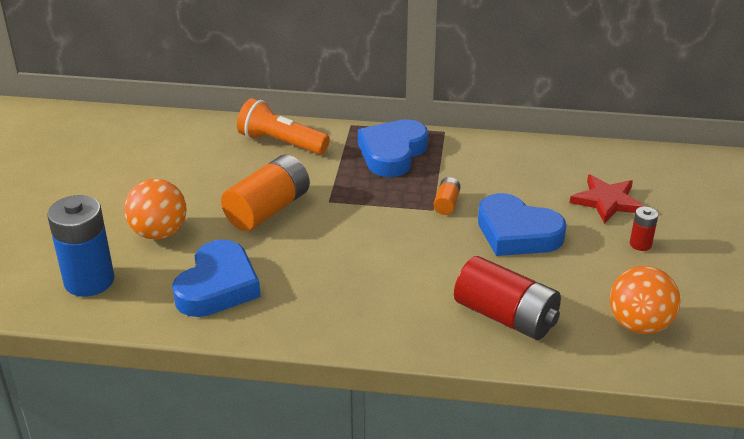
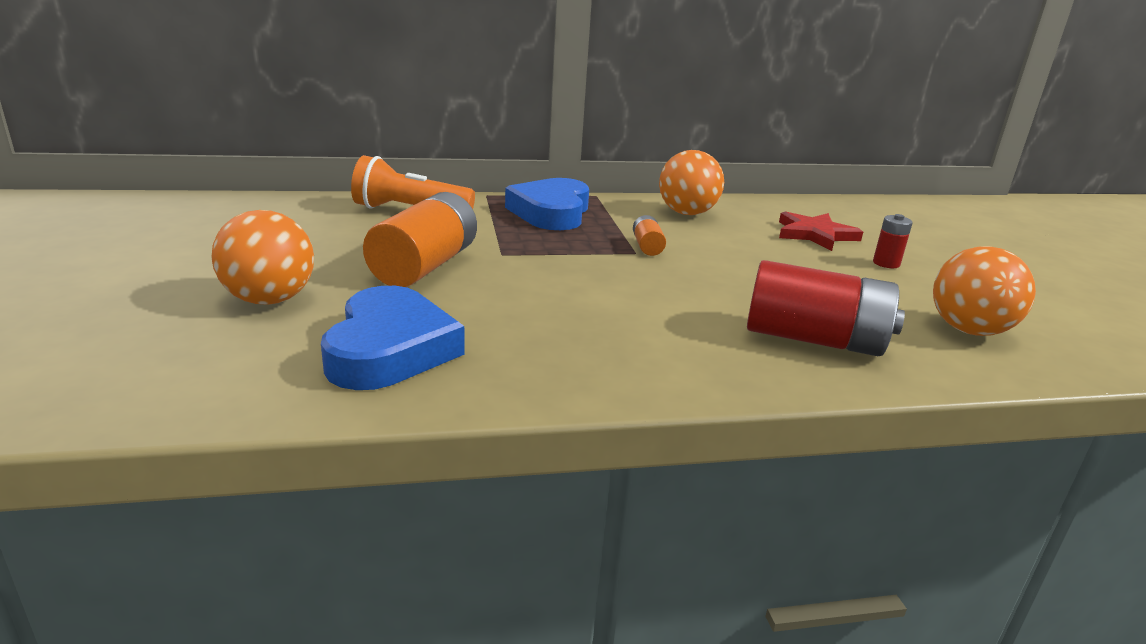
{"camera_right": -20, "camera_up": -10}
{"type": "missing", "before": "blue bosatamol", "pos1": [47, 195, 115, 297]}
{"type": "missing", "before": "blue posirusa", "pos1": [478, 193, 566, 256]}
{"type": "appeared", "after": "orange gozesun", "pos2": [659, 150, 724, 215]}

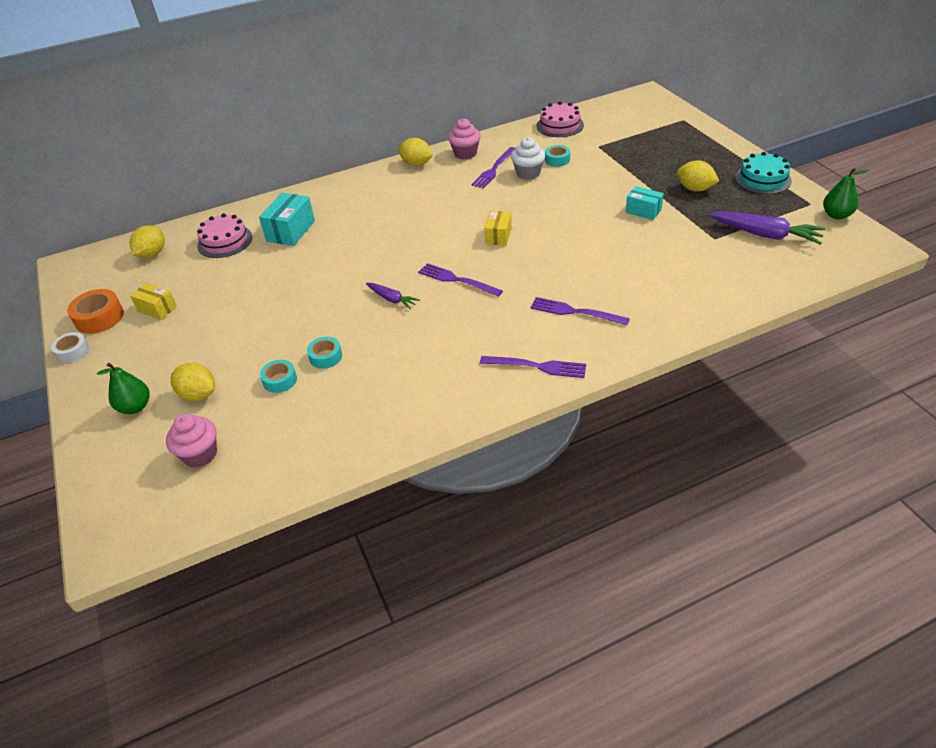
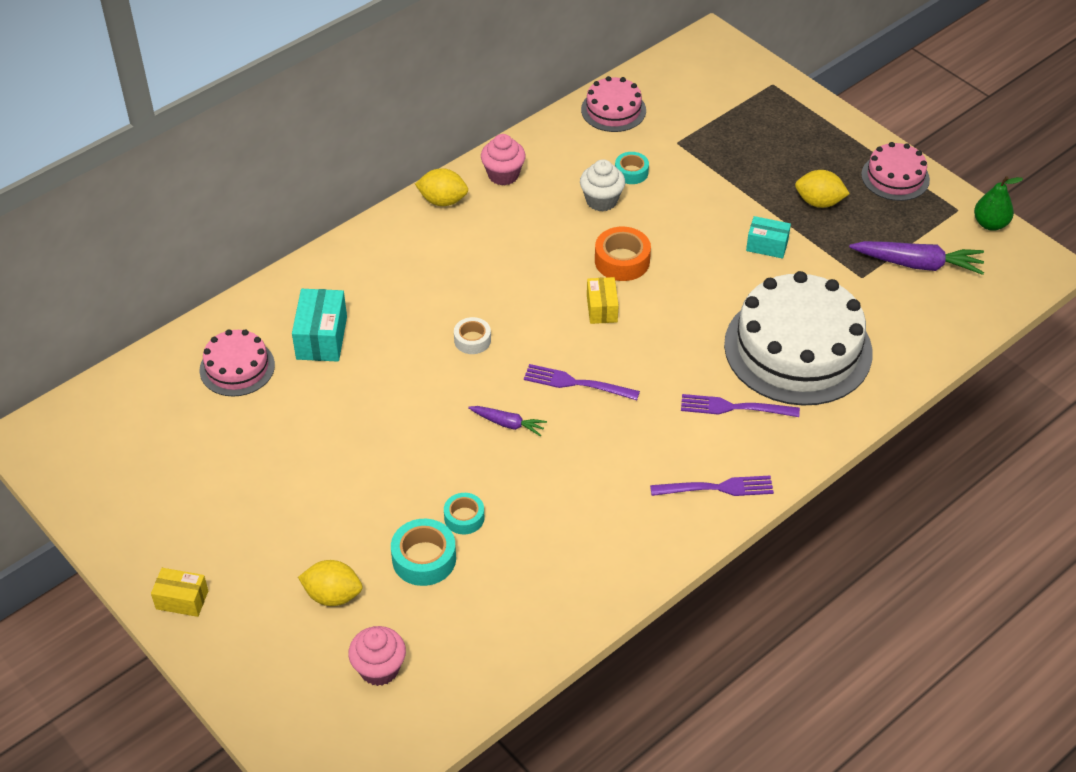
{"camera_right": -20, "camera_up": 5}
{"type": "relocated", "before": "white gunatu", "pos1": [51, 332, 89, 363], "pos2": [454, 317, 491, 354]}
{"type": "relocated", "before": "orange gunatu", "pos1": [67, 289, 124, 334], "pos2": [595, 227, 651, 281]}
{"type": "missing", "before": "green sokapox", "pos1": [97, 363, 150, 414]}
{"type": "missing", "before": "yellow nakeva", "pos1": [130, 225, 165, 258]}
{"type": "relocated", "before": "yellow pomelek", "pos1": [130, 283, 177, 320], "pos2": [151, 568, 208, 617]}
{"type": "size", "before": "turquoise gunatu", "pos1": [260, 360, 297, 393], "pos2": [391, 519, 456, 586], "scale": 1.56}
{"type": "missing", "before": "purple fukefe", "pos1": [471, 147, 516, 188]}
{"type": "colour", "before": "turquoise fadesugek", "after": "pink fadesugek", "pos1": [735, 152, 792, 194], "pos2": [861, 142, 930, 201]}
{"type": "appeared", "after": "white fadesugek", "pos2": [724, 271, 873, 406]}

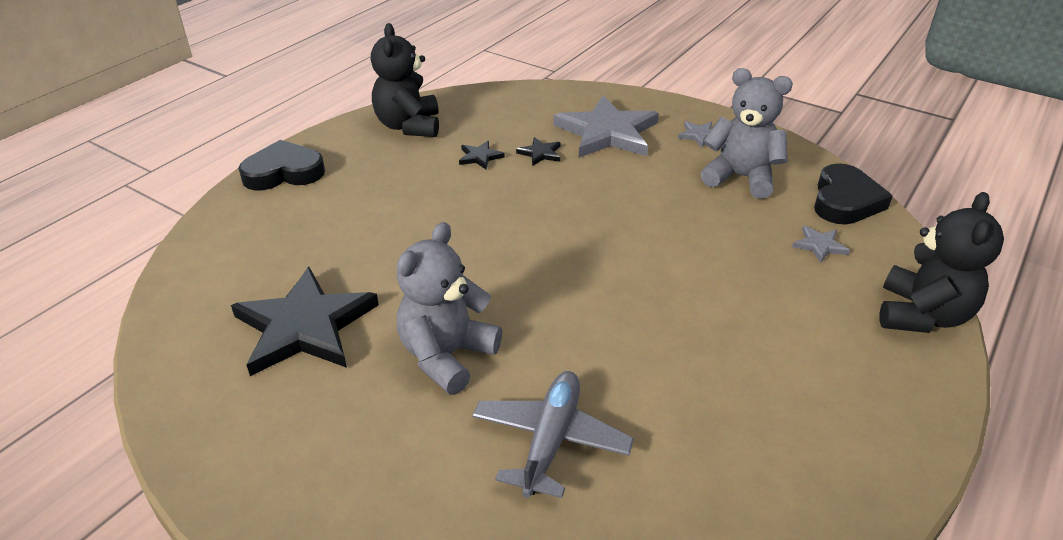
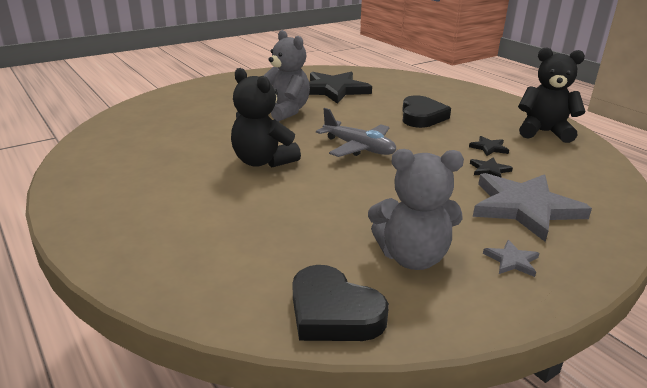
{"camera_right": 110, "camera_up": -10}
{"type": "relocated", "before": "black posirusa", "pos1": [238, 140, 325, 190], "pos2": [402, 95, 451, 128]}
{"type": "relocated", "before": "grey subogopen", "pos1": [472, 371, 634, 498], "pos2": [316, 108, 396, 157]}
{"type": "spun", "before": "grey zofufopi", "pos1": [701, 68, 793, 199], "pos2": [368, 149, 464, 270], "turn": 45}
{"type": "missing", "before": "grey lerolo", "pos1": [792, 225, 850, 263]}
{"type": "relocated", "before": "black zofufopi", "pos1": [880, 192, 1004, 333], "pos2": [231, 68, 301, 168]}

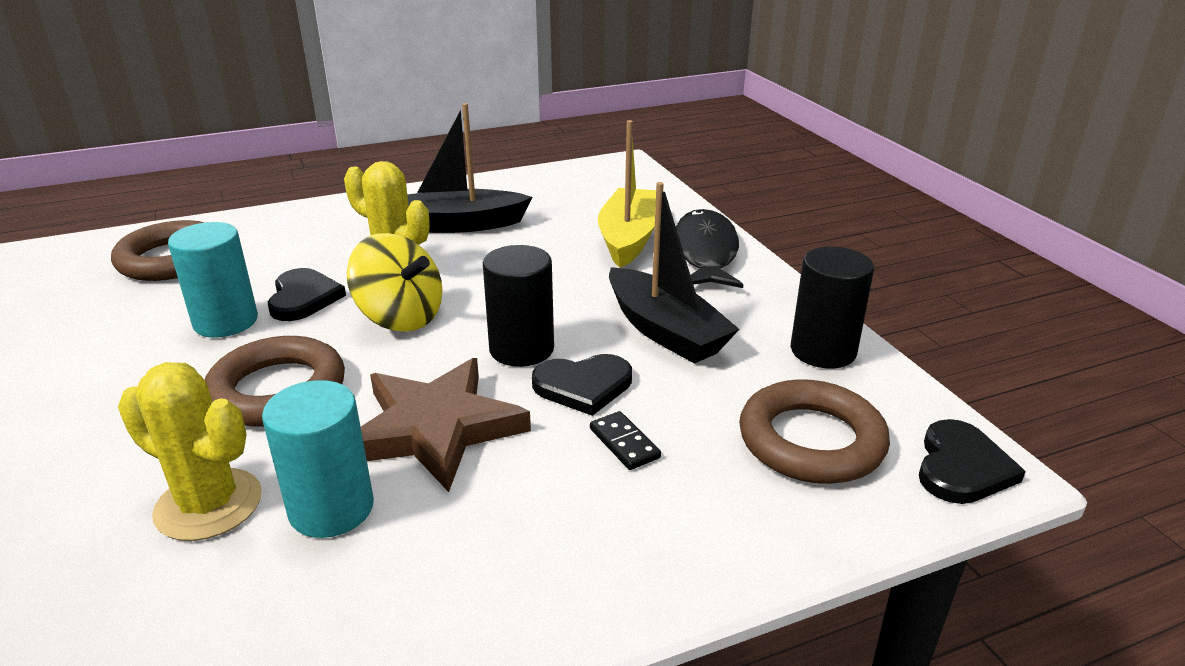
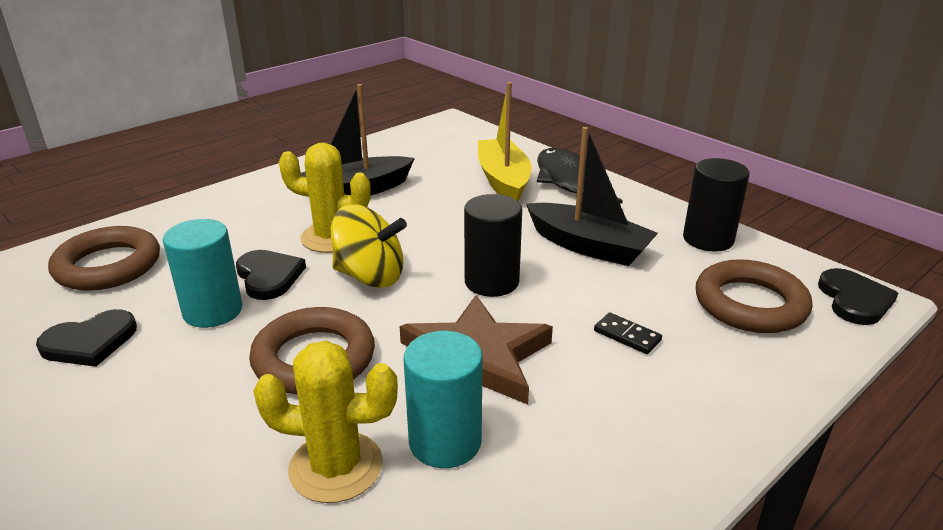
{"camera_right": -20, "camera_up": 0}
{"type": "relocated", "before": "black posirusa", "pos1": [532, 354, 632, 416], "pos2": [36, 309, 137, 367]}

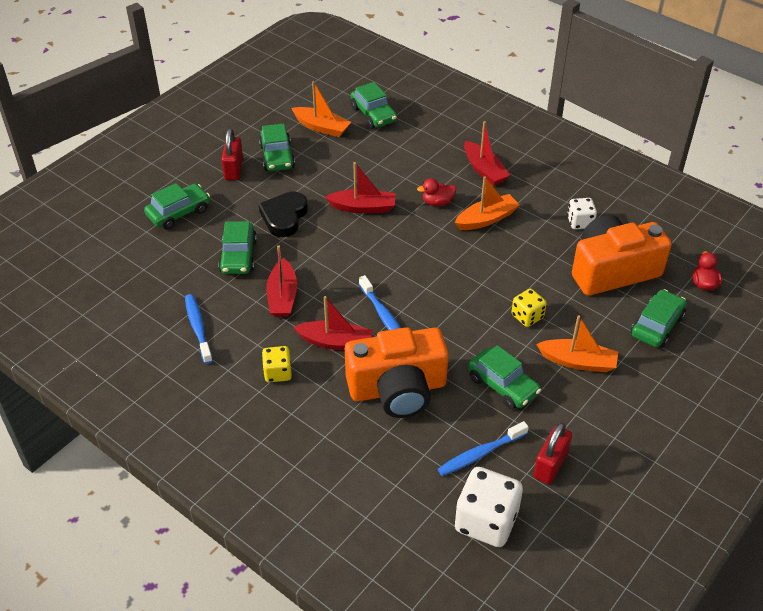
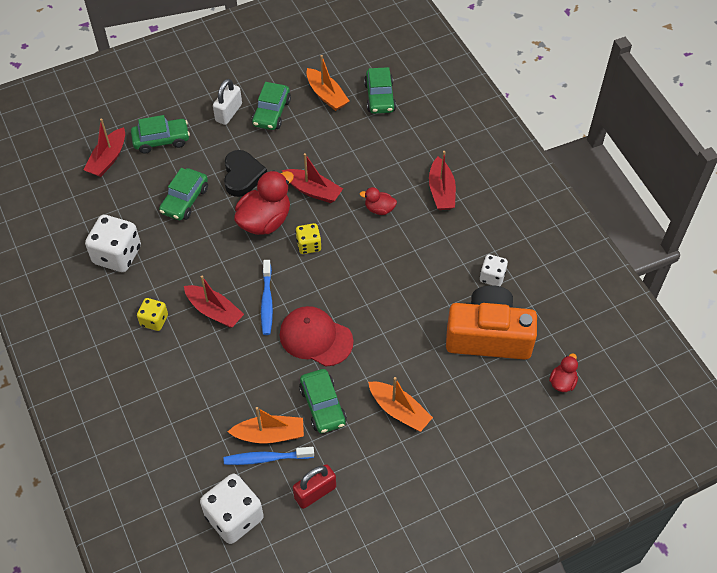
{"camera_right": 25, "camera_up": 10}
{"type": "exchanged", "before": "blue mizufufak", "after": "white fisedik", "pos1": [185, 294, 213, 364], "pos2": [85, 215, 141, 272]}
{"type": "colour", "before": "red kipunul", "after": "white kipunul", "pos1": [221, 128, 243, 180], "pos2": [213, 79, 242, 125]}
{"type": "spun", "before": "black posirusa", "pos1": [258, 192, 308, 237], "pos2": [224, 150, 267, 197], "turn": 135}
{"type": "relocated", "before": "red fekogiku", "pos1": [267, 245, 297, 317], "pos2": [83, 119, 125, 177]}
{"type": "missing", "before": "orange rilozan", "pos1": [345, 327, 449, 418]}
{"type": "relocated", "before": "orange fekogiku", "pos1": [455, 176, 520, 230], "pos2": [228, 407, 304, 443]}
{"type": "relocated", "before": "yellow fisedik", "pos1": [511, 289, 547, 327], "pos2": [295, 223, 321, 254]}
{"type": "missing", "before": "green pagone", "pos1": [631, 289, 687, 348]}
{"type": "appeared", "after": "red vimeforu", "pos2": [234, 170, 294, 235]}
{"type": "appeared", "after": "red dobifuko", "pos2": [280, 306, 353, 366]}

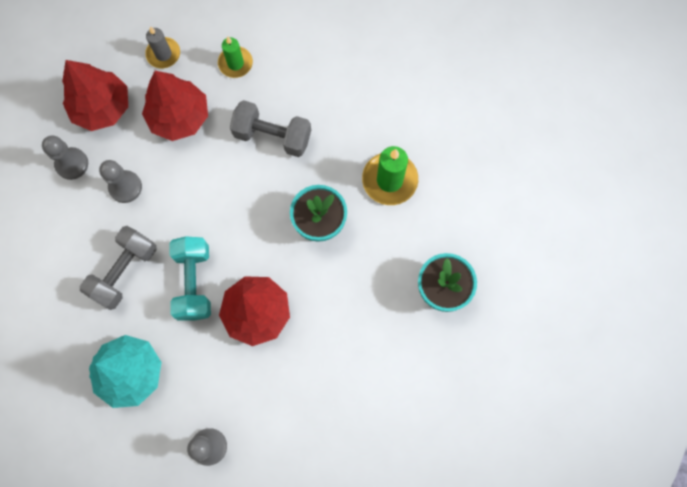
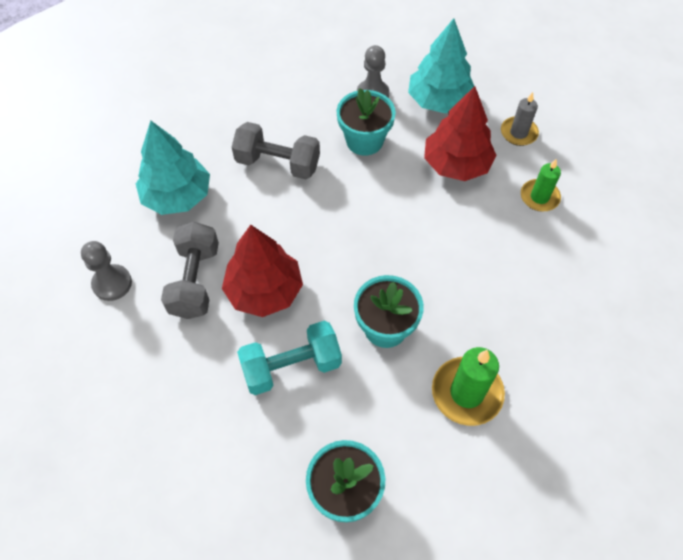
{"camera_right": 75, "camera_up": -15}
{"type": "colour", "before": "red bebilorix", "after": "turquoise bebilorix", "pos1": [62, 60, 128, 131], "pos2": [408, 18, 474, 113]}
{"type": "exchanged", "before": "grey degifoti", "after": "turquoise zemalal", "pos1": [99, 160, 142, 203], "pos2": [337, 88, 396, 156]}
{"type": "relocated", "before": "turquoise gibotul", "pos1": [169, 236, 211, 321], "pos2": [237, 321, 342, 395]}
{"type": "relocated", "before": "grey gibotul", "pos1": [230, 100, 311, 157], "pos2": [161, 222, 219, 319]}

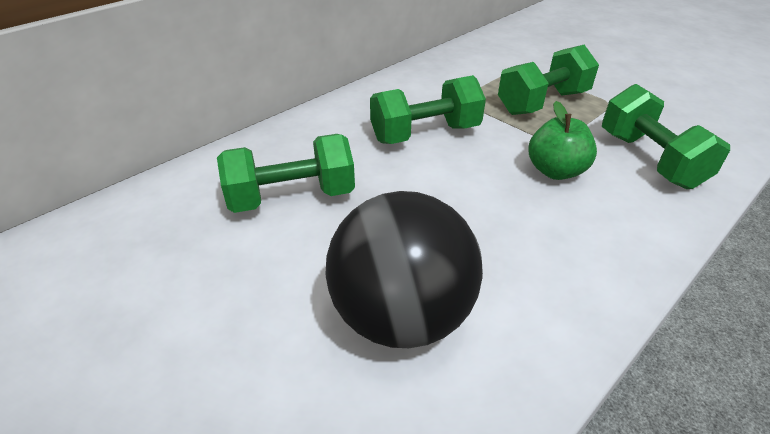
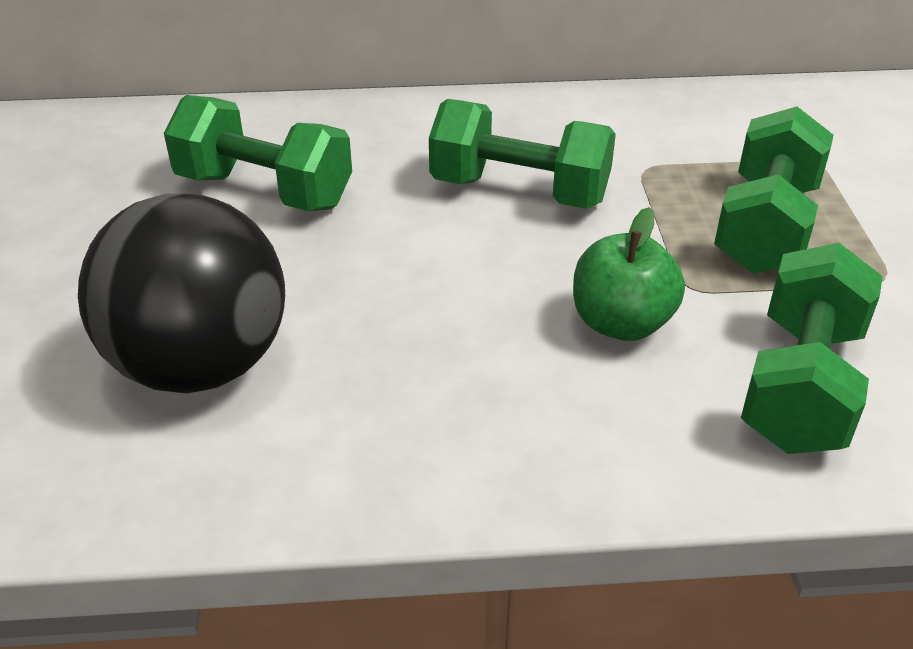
{"camera_right": 40, "camera_up": 0}
{"type": "spun", "before": "green gibotul", "pos1": [498, 45, 599, 115], "pos2": [714, 106, 834, 273], "turn": -75}

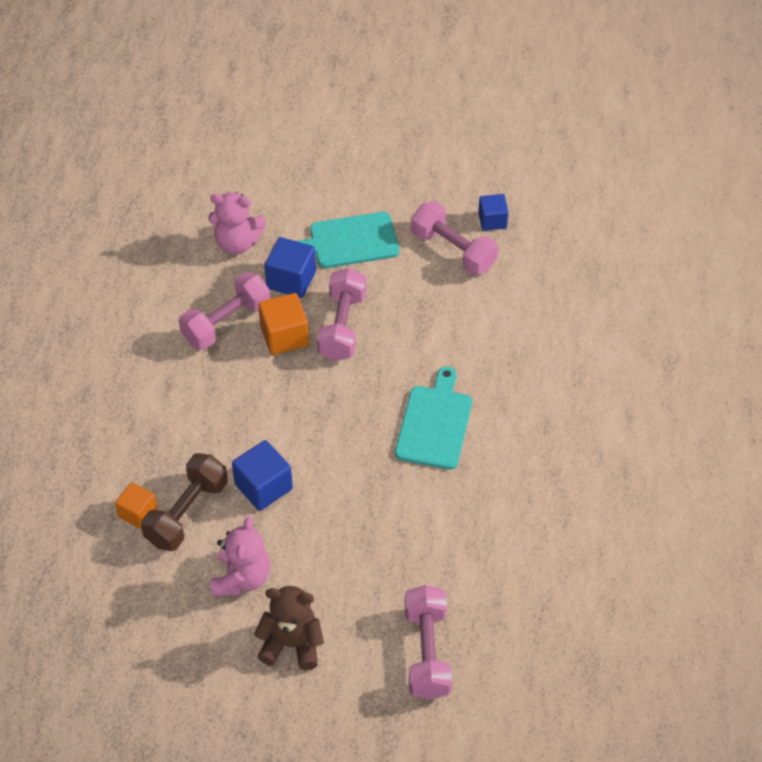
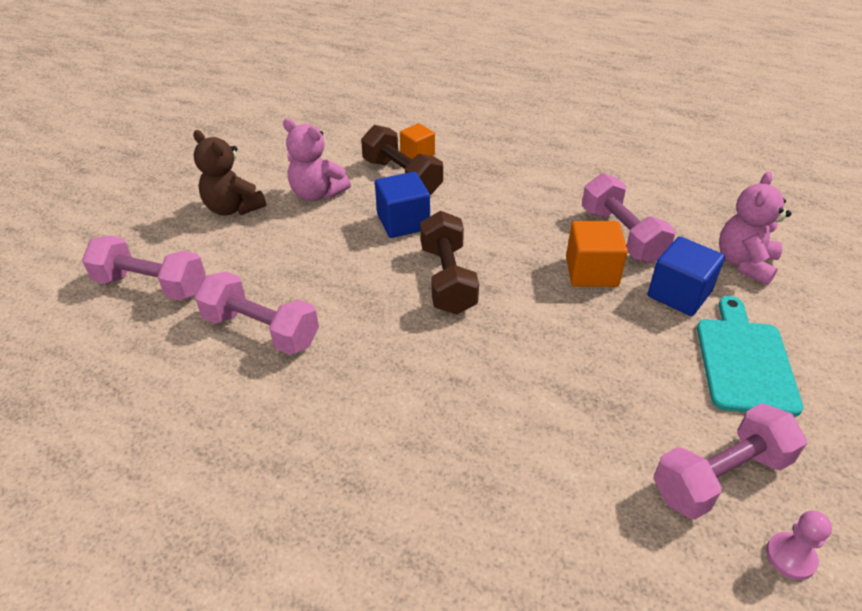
{"camera_right": 110, "camera_up": -10}
{"type": "spun", "before": "brown zofufopi", "pos1": [254, 586, 324, 670], "pos2": [193, 130, 266, 216], "turn": 105}
{"type": "relocated", "before": "pink gibotul", "pos1": [317, 268, 366, 361], "pos2": [195, 272, 319, 355]}
{"type": "missing", "before": "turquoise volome", "pos1": [395, 366, 472, 470]}
{"type": "exchanged", "before": "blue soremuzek", "after": "pink degifoti", "pos1": [478, 194, 509, 231], "pos2": [766, 511, 832, 580]}
{"type": "appeared", "after": "brown gibotul", "pos2": [420, 211, 479, 314]}

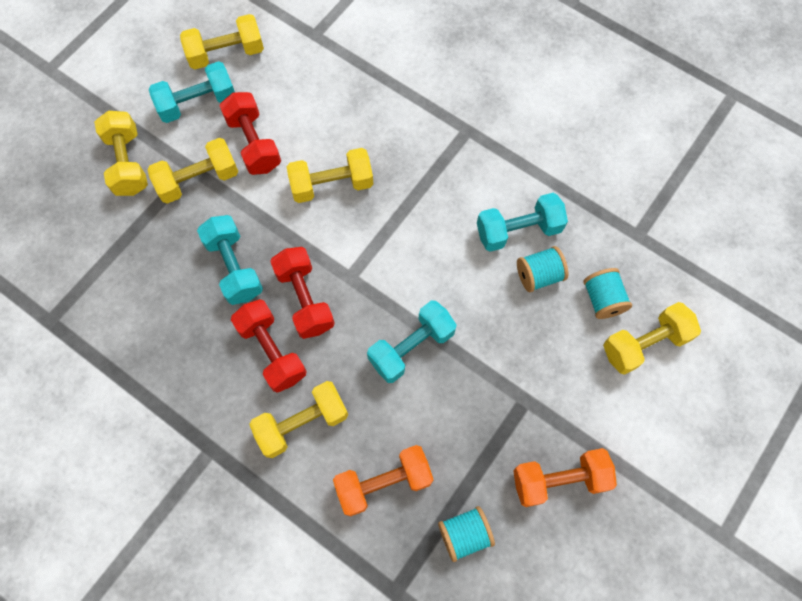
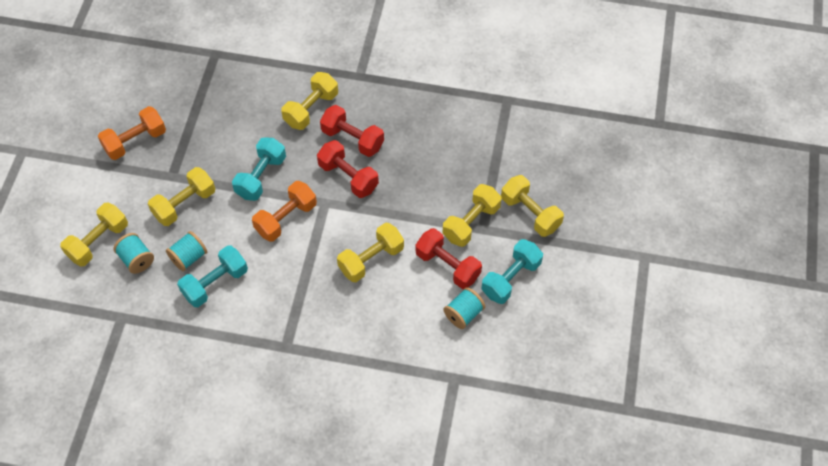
{"camera_right": 155, "camera_up": -10}
{"type": "relocated", "before": "yellow gibotul", "pos1": [180, 14, 264, 69], "pos2": [148, 167, 215, 226]}
{"type": "missing", "before": "turquoise gibotul", "pos1": [197, 215, 263, 305]}
{"type": "relocated", "before": "orange gibotul", "pos1": [333, 445, 434, 516], "pos2": [252, 181, 317, 242]}
{"type": "relocated", "before": "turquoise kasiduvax", "pos1": [438, 506, 495, 562], "pos2": [443, 287, 485, 329]}

